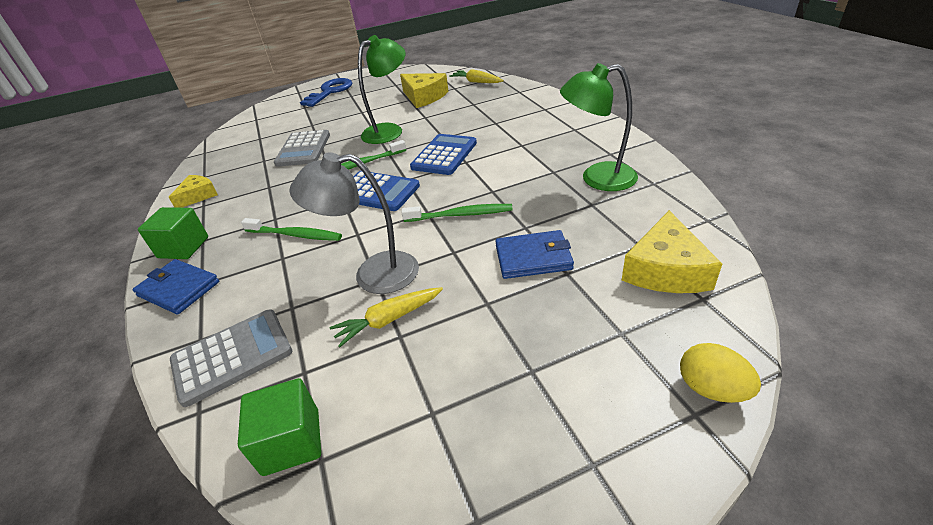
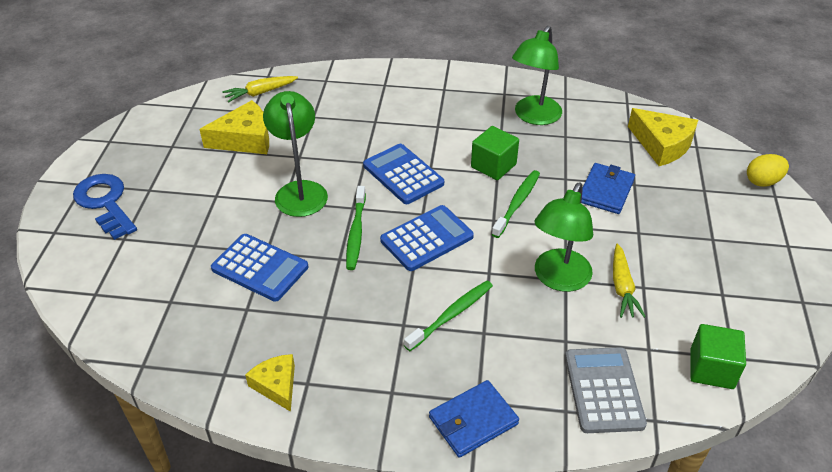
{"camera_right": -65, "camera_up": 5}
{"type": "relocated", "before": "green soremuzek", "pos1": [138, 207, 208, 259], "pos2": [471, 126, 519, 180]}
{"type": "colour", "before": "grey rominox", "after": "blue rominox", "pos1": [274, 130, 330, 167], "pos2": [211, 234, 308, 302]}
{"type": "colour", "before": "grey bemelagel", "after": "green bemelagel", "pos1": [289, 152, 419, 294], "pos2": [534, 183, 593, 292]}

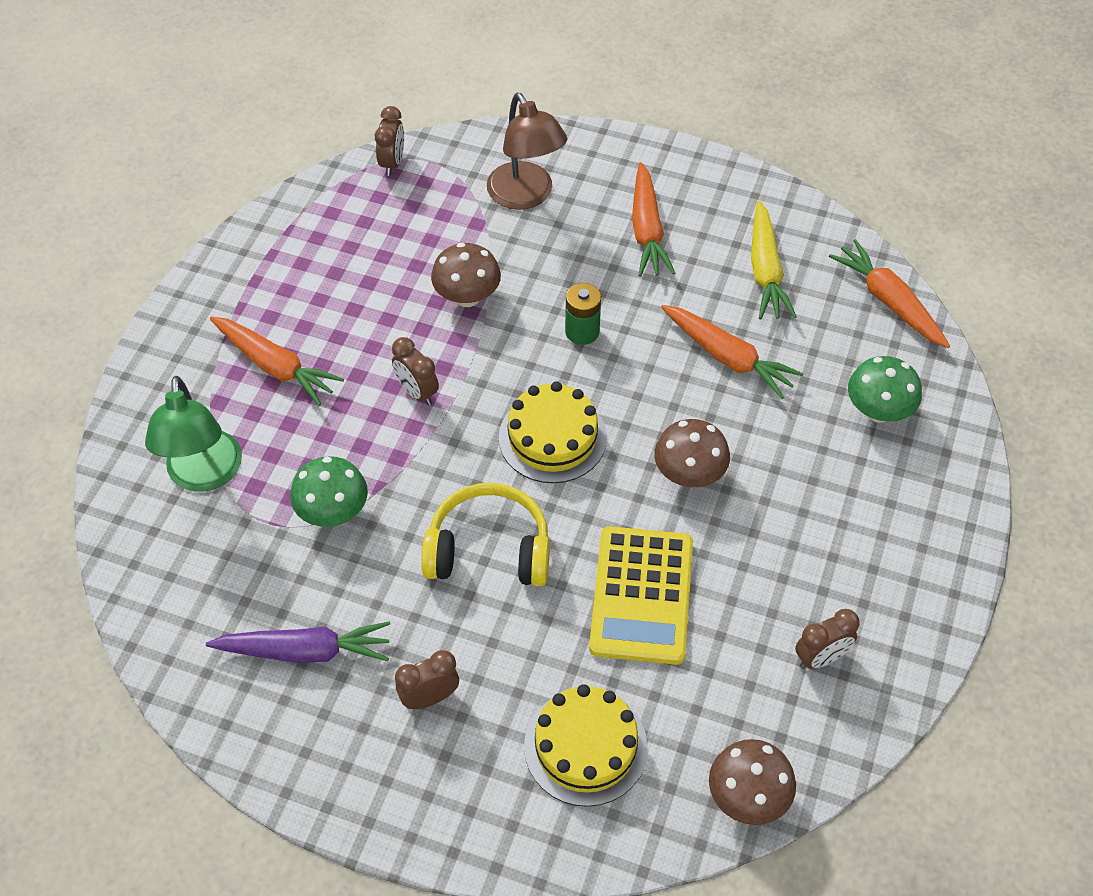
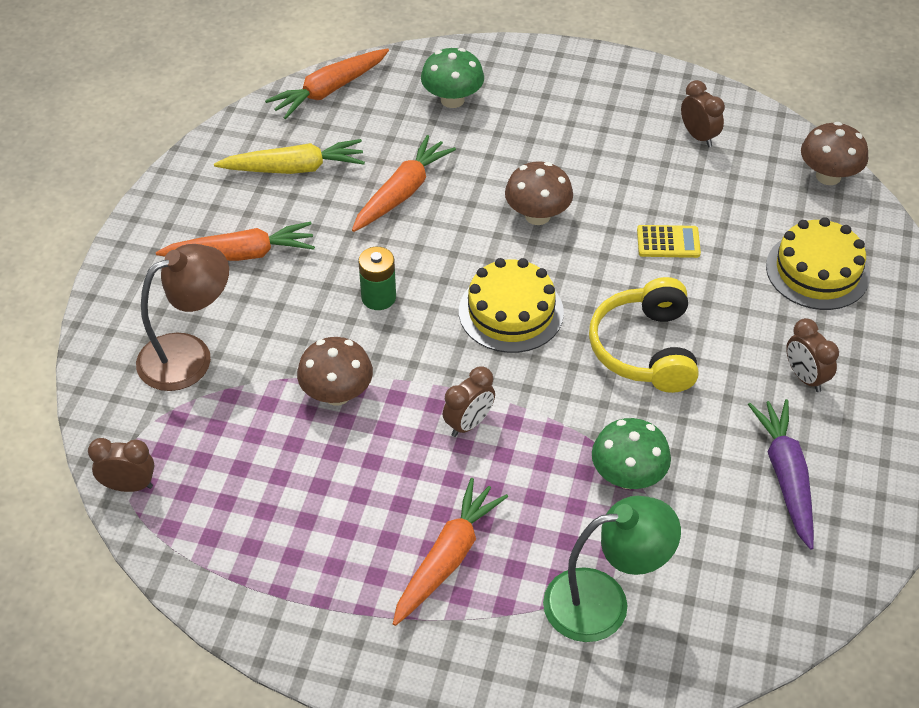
{"camera_right": -95, "camera_up": -5}
{"type": "size", "before": "yellow rominox", "pos1": [589, 526, 693, 665], "pos2": [637, 225, 701, 258], "scale": 0.49}

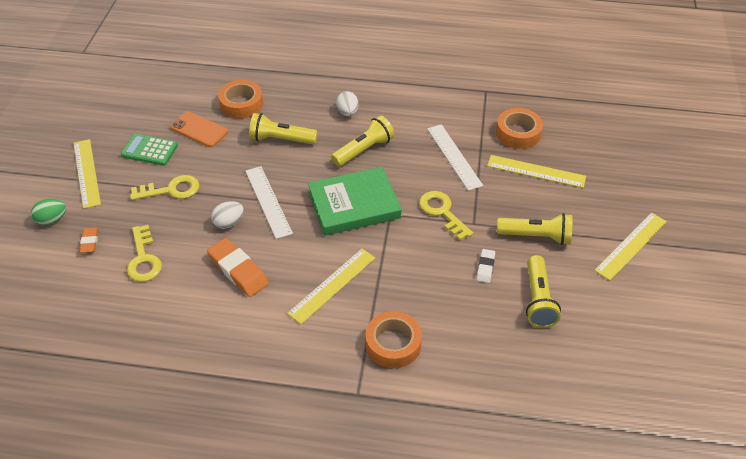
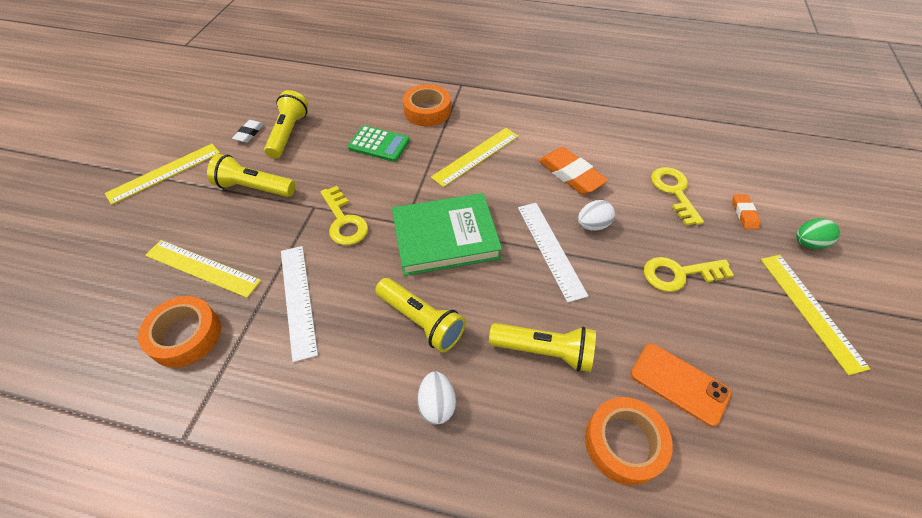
{"camera_right": -175, "camera_up": 5}
{"type": "relocated", "before": "green rominox", "pos1": [121, 134, 178, 166], "pos2": [348, 125, 410, 162]}
{"type": "spun", "before": "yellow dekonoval", "pos1": [331, 115, 394, 167], "pos2": [375, 278, 466, 353], "turn": -105}
{"type": "relocated", "before": "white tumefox", "pos1": [476, 249, 495, 283], "pos2": [232, 120, 264, 143]}

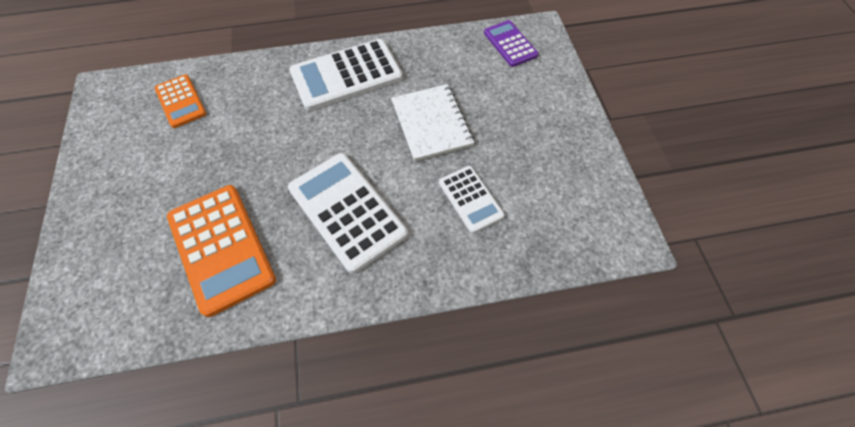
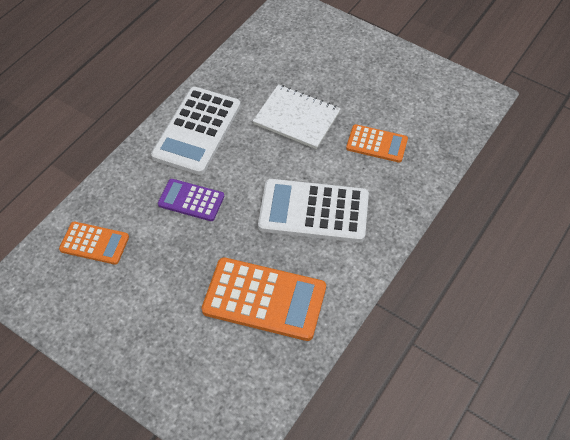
{"camera_right": -45, "camera_up": -5}
{"type": "colour", "before": "white rominox", "after": "orange rominox", "pos1": [439, 166, 505, 233], "pos2": [346, 124, 408, 163]}
{"type": "relocated", "before": "purple rominox", "pos1": [484, 20, 538, 67], "pos2": [158, 179, 224, 221]}

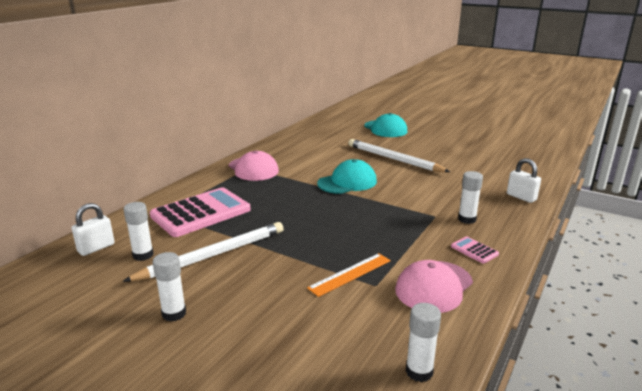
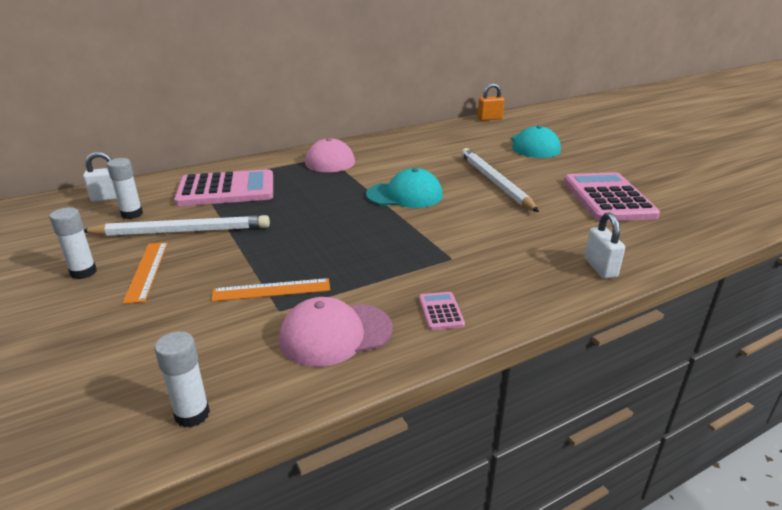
{"camera_right": 30, "camera_up": 5}
{"type": "missing", "before": "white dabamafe", "pos1": [458, 171, 483, 224]}
{"type": "appeared", "after": "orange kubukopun", "pos2": [122, 242, 168, 304]}
{"type": "appeared", "after": "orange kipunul", "pos2": [477, 83, 505, 121]}
{"type": "appeared", "after": "pink rominox", "pos2": [564, 172, 660, 221]}

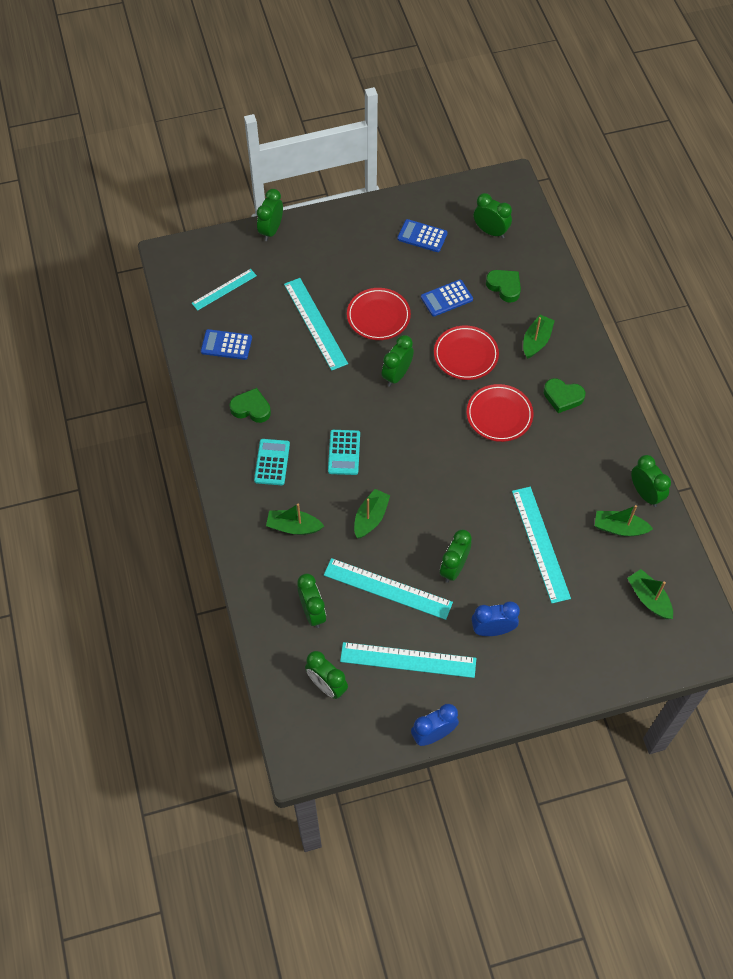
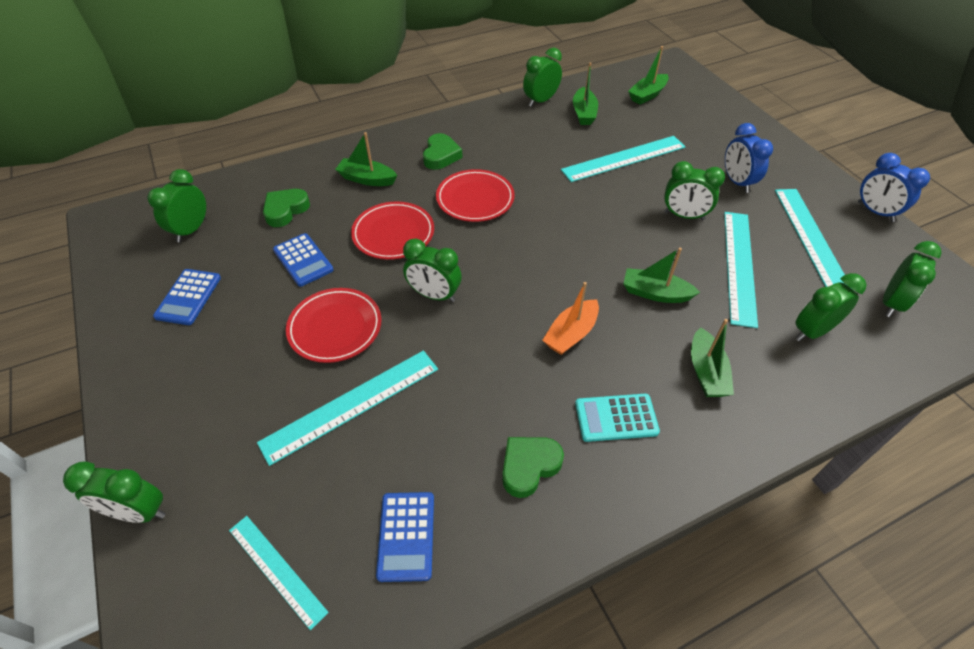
{"camera_right": -100, "camera_up": -10}
{"type": "spun", "before": "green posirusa", "pos1": [229, 388, 271, 423], "pos2": [502, 437, 564, 498], "turn": 45}
{"type": "exchanged", "before": "turquoise rominox", "after": "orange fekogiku", "pos1": [328, 430, 360, 475], "pos2": [542, 282, 599, 355]}

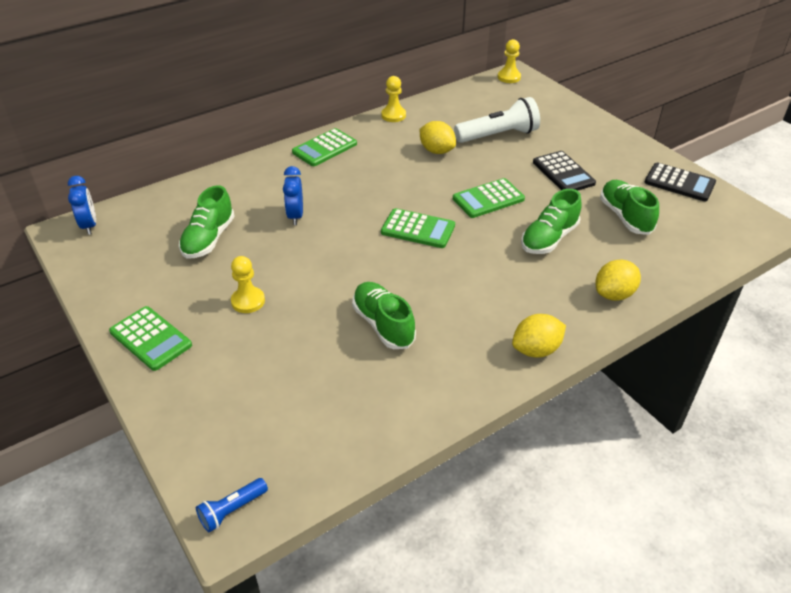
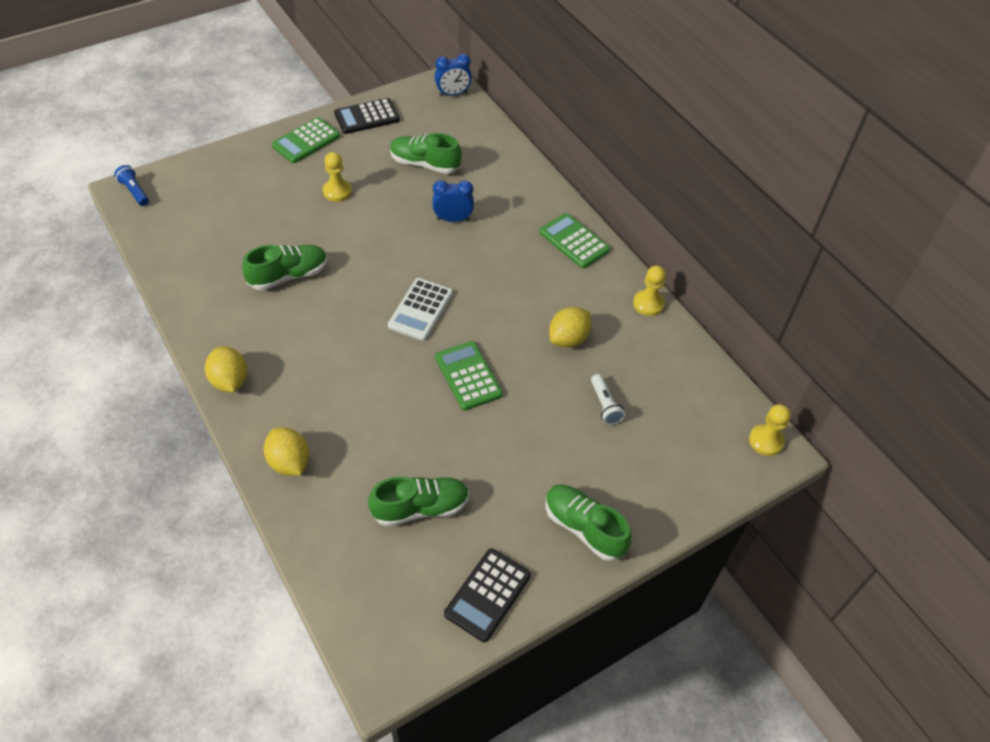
{"camera_right": 90, "camera_up": 10}
{"type": "colour", "before": "green rominox", "after": "white rominox", "pos1": [381, 208, 455, 248], "pos2": [388, 278, 453, 341]}
{"type": "size", "before": "white dekonoval", "pos1": [454, 97, 540, 143], "pos2": [591, 374, 625, 425], "scale": 0.51}
{"type": "relocated", "before": "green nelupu", "pos1": [521, 189, 582, 254], "pos2": [545, 485, 631, 561]}
{"type": "relocated", "before": "black rominox", "pos1": [533, 151, 596, 191], "pos2": [334, 98, 400, 134]}

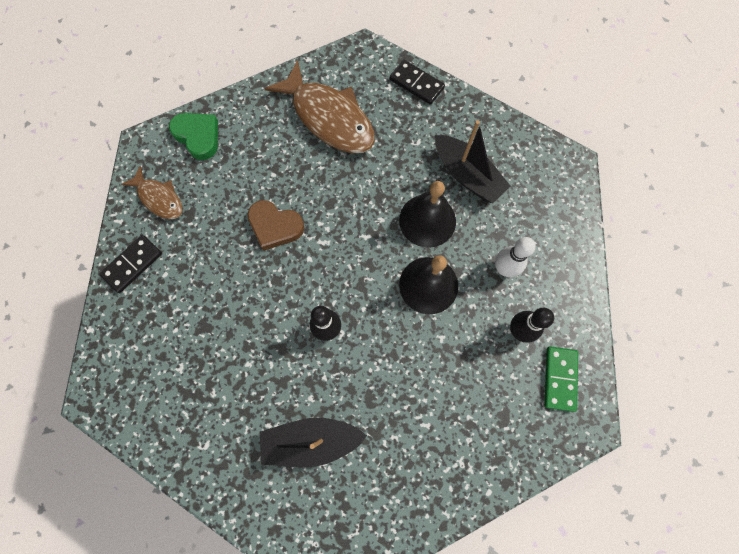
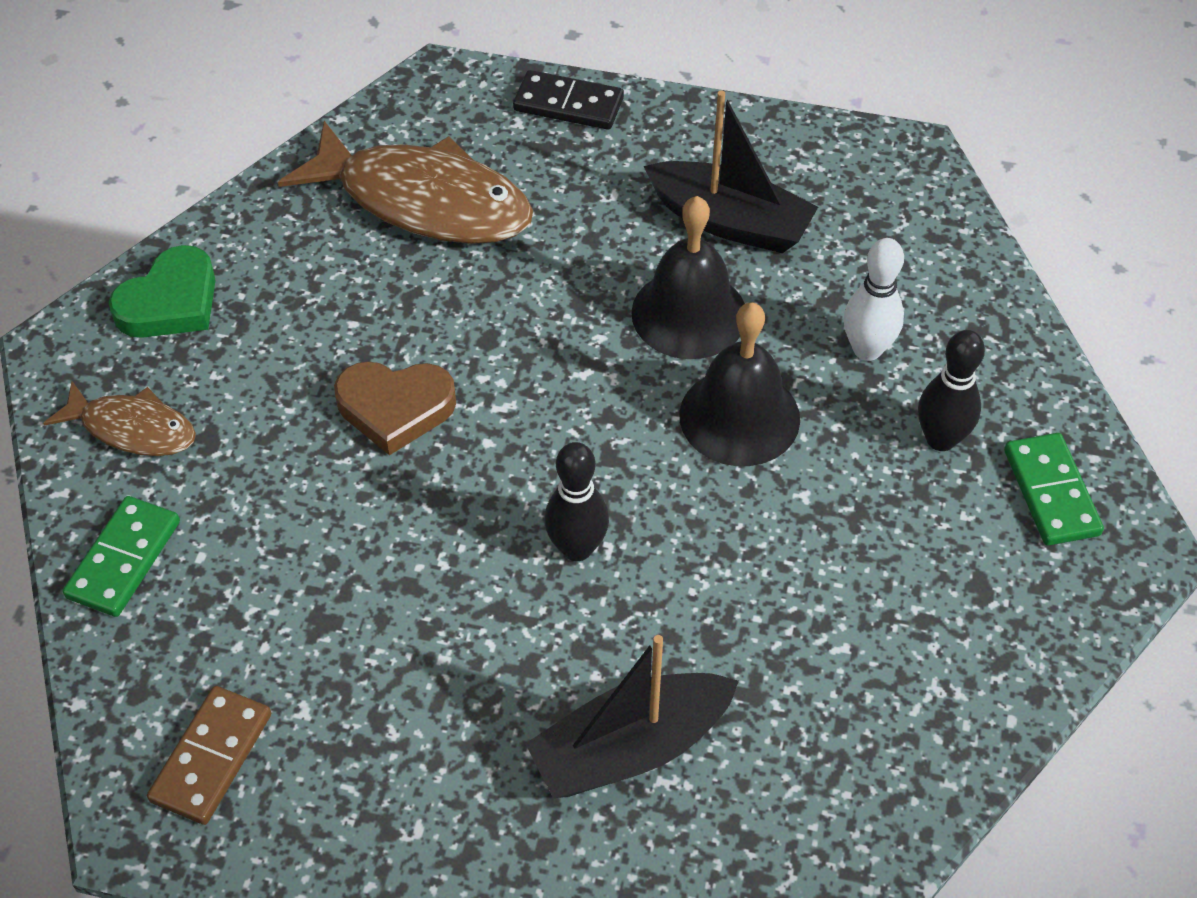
{"camera_right": -20, "camera_up": -20}
{"type": "colour", "before": "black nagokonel", "after": "green nagokonel", "pos1": [99, 235, 162, 293], "pos2": [63, 496, 180, 617]}
{"type": "spun", "before": "green posirusa", "pos1": [169, 113, 218, 160], "pos2": [109, 245, 216, 338], "turn": 105}
{"type": "appeared", "after": "brown nagokonel", "pos2": [147, 686, 271, 825]}

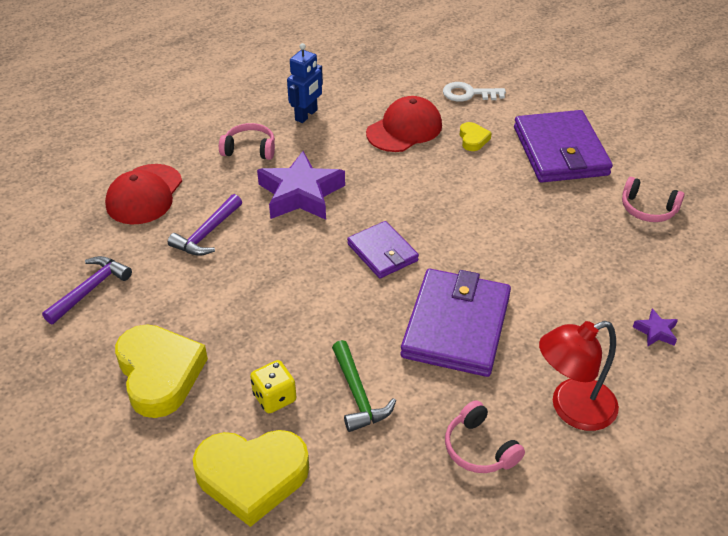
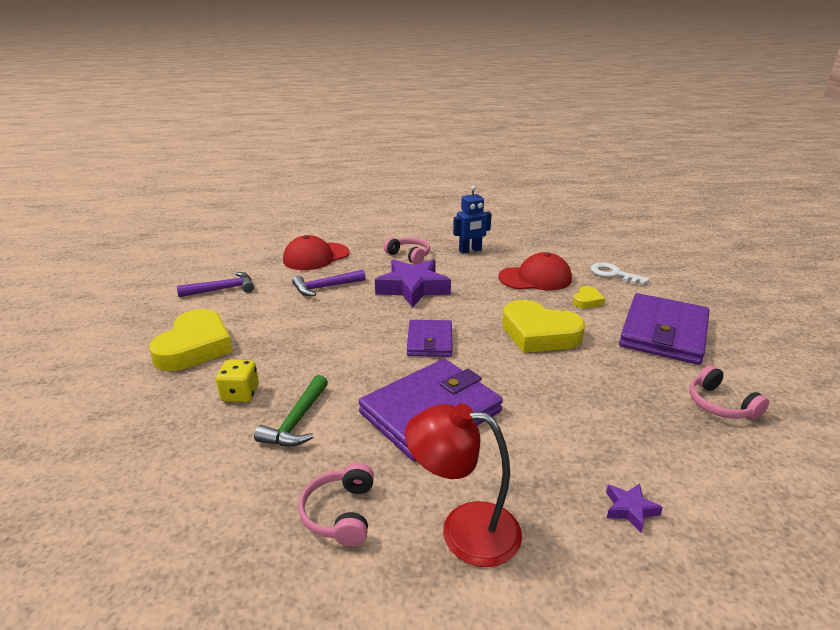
{"camera_right": 35, "camera_up": -15}
{"type": "relocated", "before": "yellow posirusa", "pos1": [193, 430, 309, 527], "pos2": [502, 300, 585, 353]}

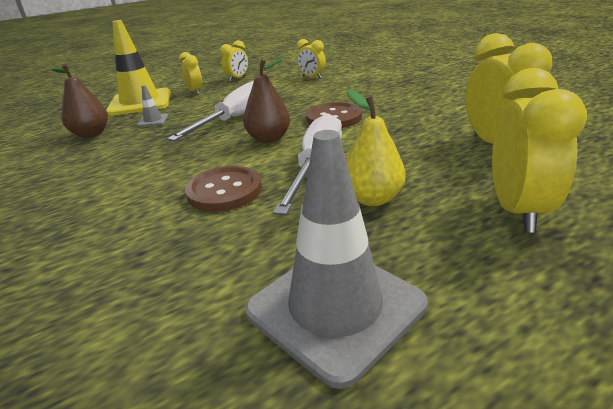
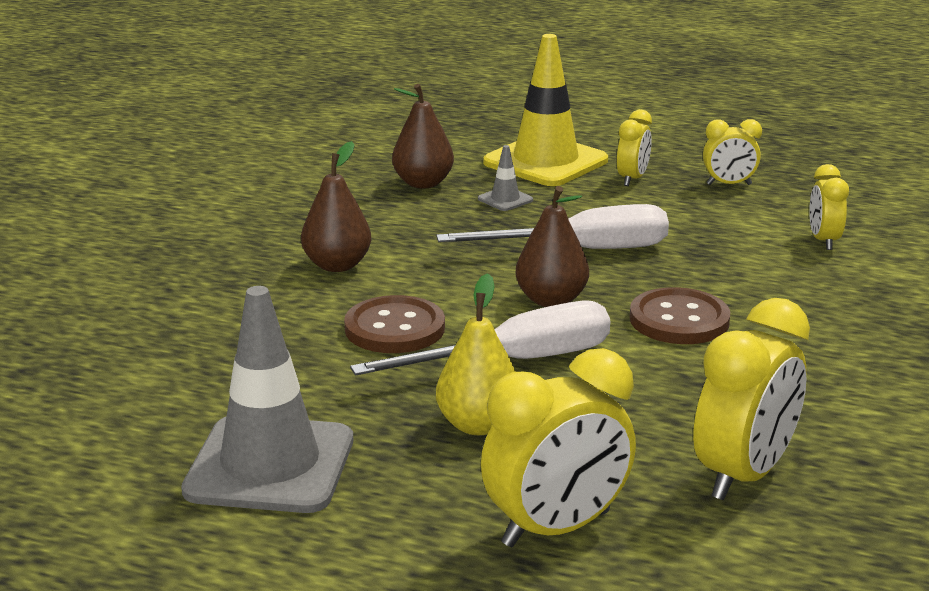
{"camera_right": 50, "camera_up": -5}
{"type": "appeared", "after": "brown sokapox", "pos2": [301, 141, 371, 272]}

